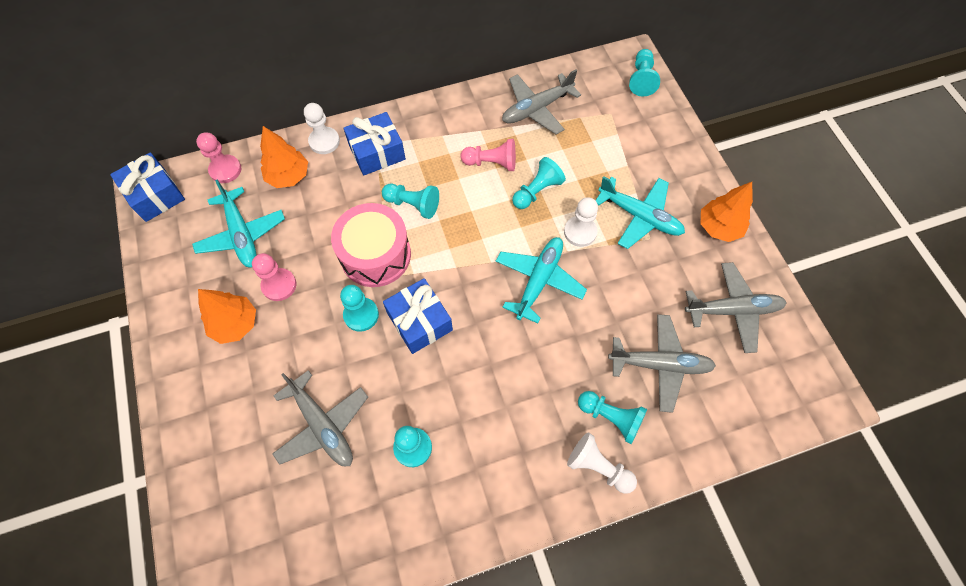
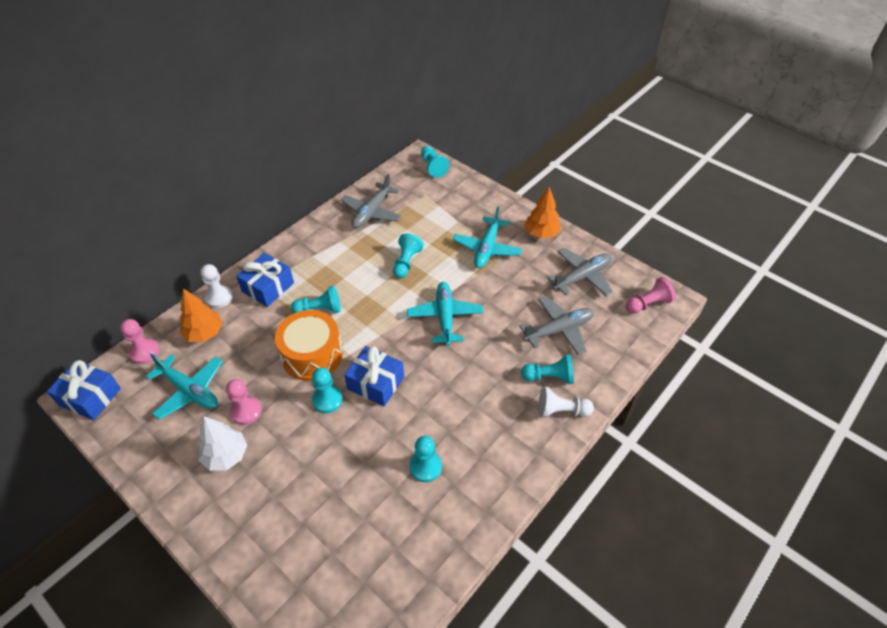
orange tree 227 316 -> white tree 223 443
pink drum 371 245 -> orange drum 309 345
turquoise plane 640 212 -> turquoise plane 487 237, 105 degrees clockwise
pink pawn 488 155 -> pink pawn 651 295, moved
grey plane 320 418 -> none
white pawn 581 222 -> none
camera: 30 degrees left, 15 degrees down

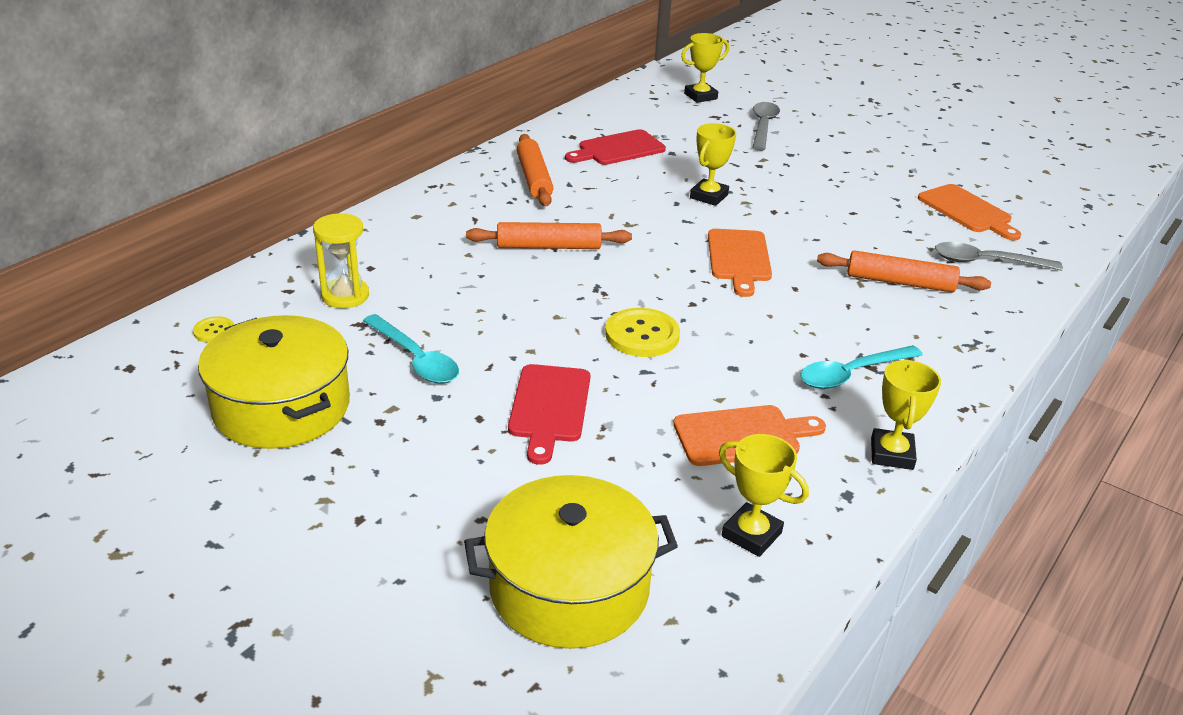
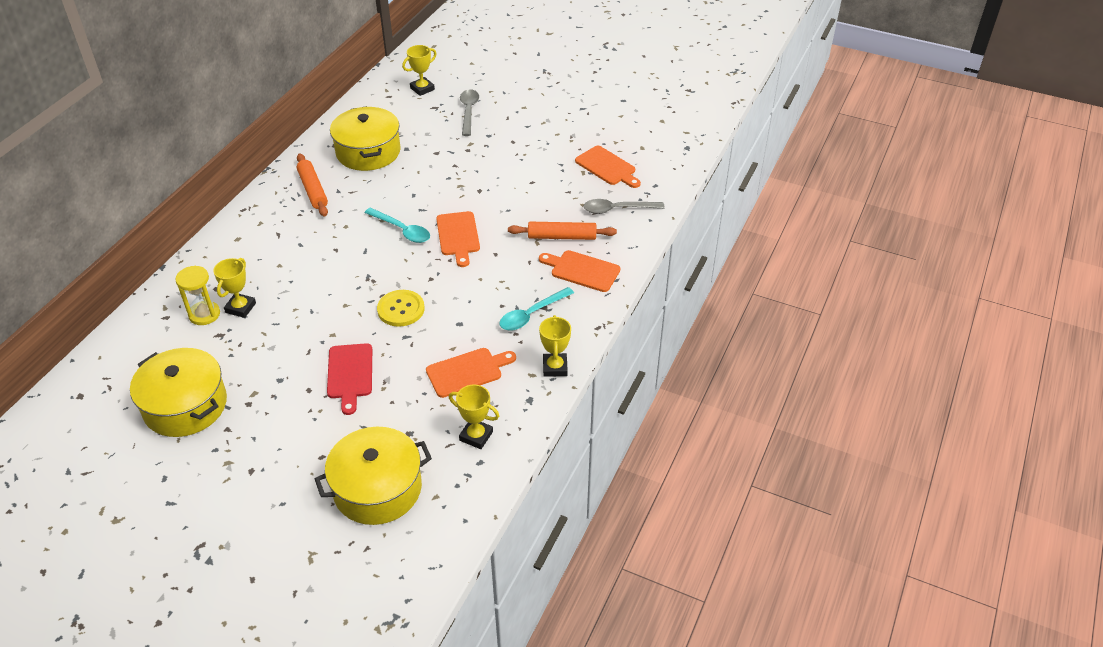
yellow trophy 713 164 -> yellow trophy 234 288, moved
red cutting board 615 147 -> yellow pot 365 138
turquoise spoon 411 349 -> turquoise spoon 397 225, moved
none -> orange cutting board 579 271
yellow button 213 329 -> none
orange rolling pin 549 235 -> none
camera: 10 degrees left, 10 degrees up

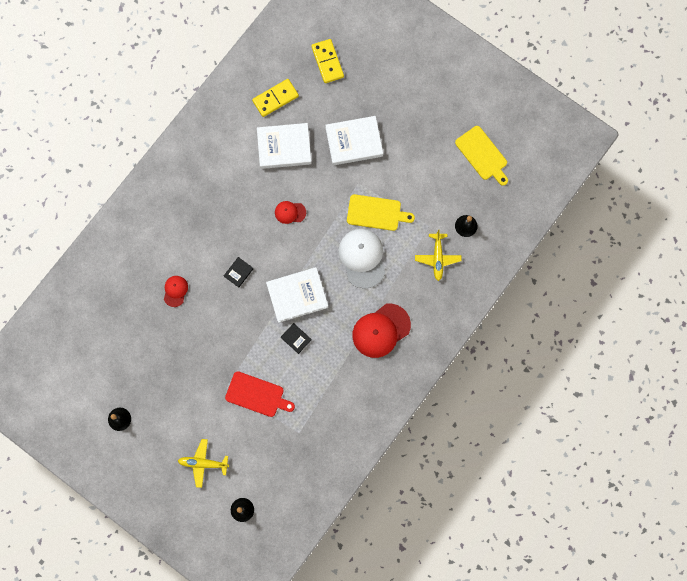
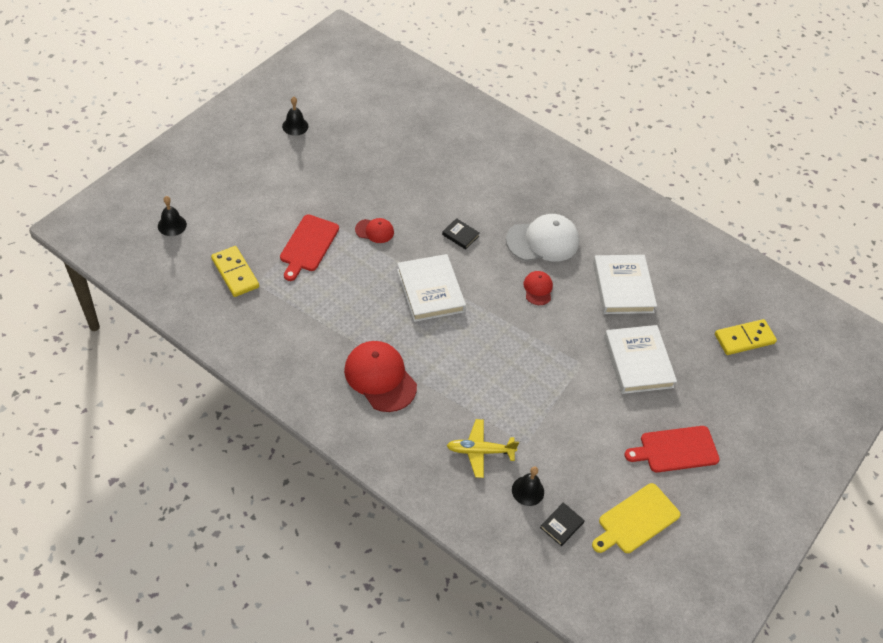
yellow domino 275 98 -> yellow domino 235 271, moved
red cap 176 291 -> red cap 374 230, moved
white cap 362 258 -> white cap 542 238, moved
black book 296 338 -> black book 562 524, moved
none -> red cutting board 672 449
yellow plane 203 463 -> none
yellow cutting board 381 212 -> none
camera: 85 degrees right, 25 degrees down

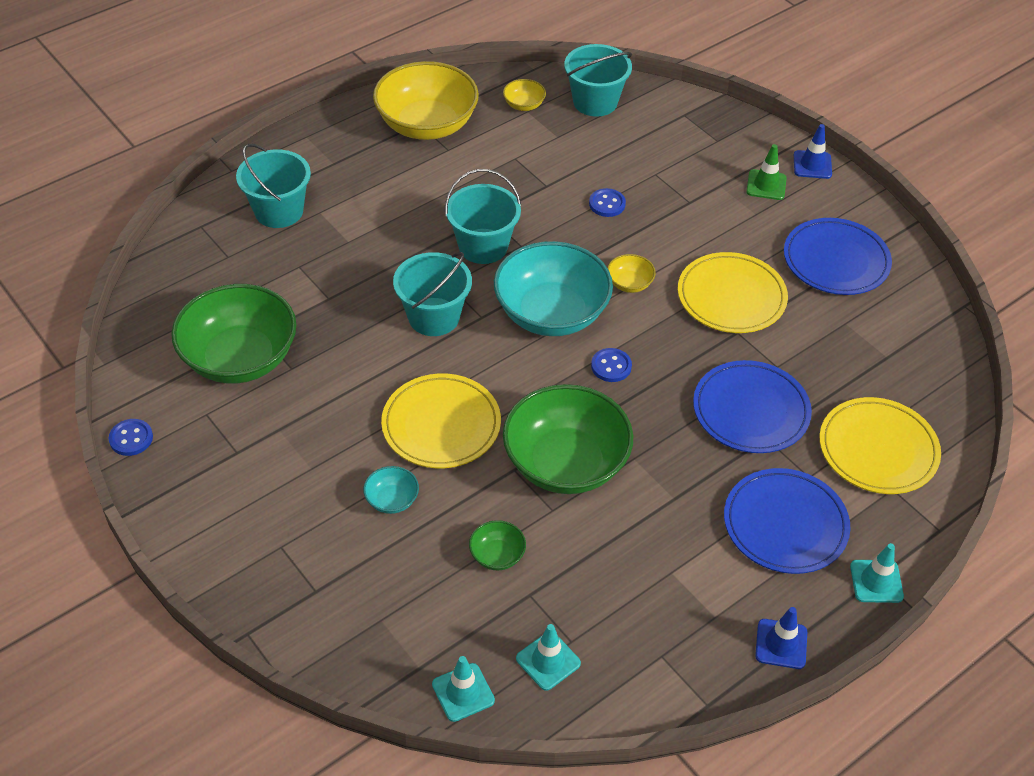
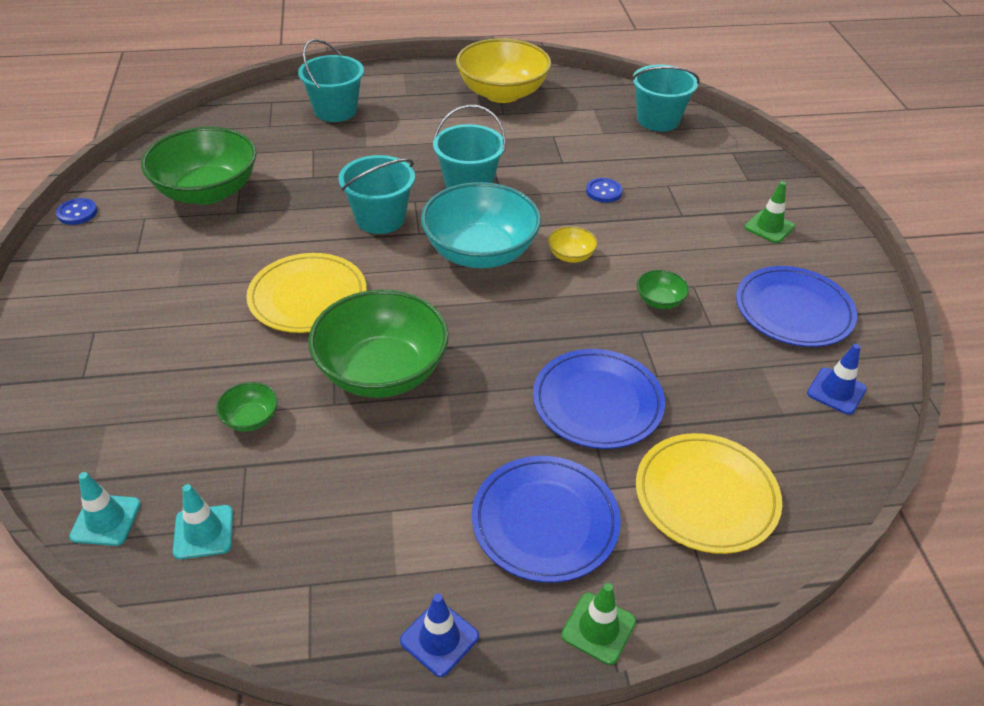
turquoise traffic cone 877 573 -> green traffic cone 598 624
yellow plate 733 292 -> green bowl 663 289
blue traffic cone 813 151 -> blue traffic cone 837 379, moved
turquoise bowl 391 490 -> none
yellow bowl 524 95 -> none
blue button 611 365 -> none
camera: 30 degrees right, 5 degrees down

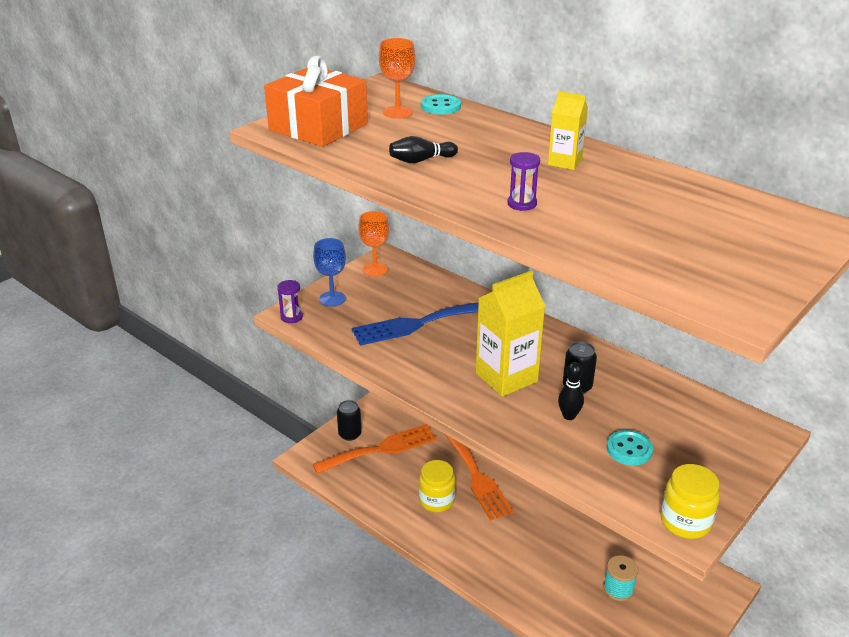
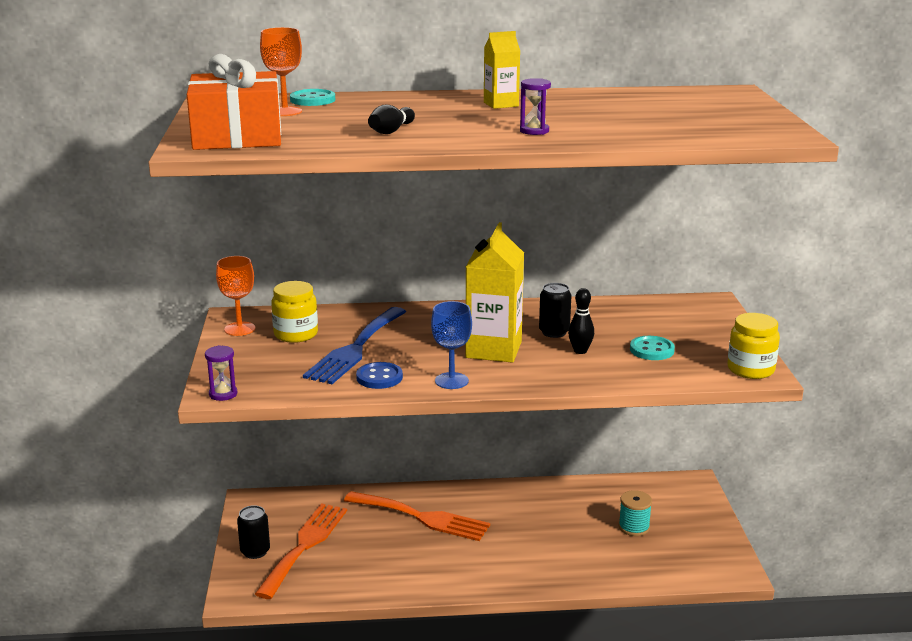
yellow jar 437 486 -> yellow jar 294 312, moved
none -> blue button 379 375
blue goblet 329 272 -> blue goblet 451 345, moved
camera: 45 degrees left, 10 degrees down

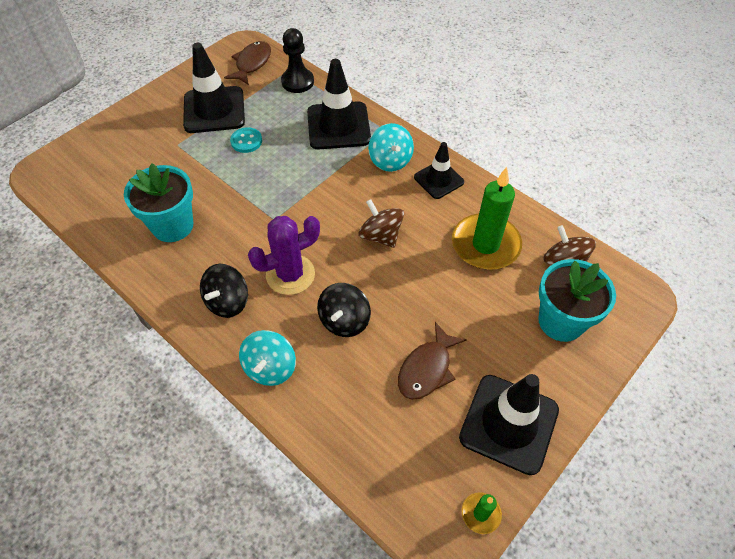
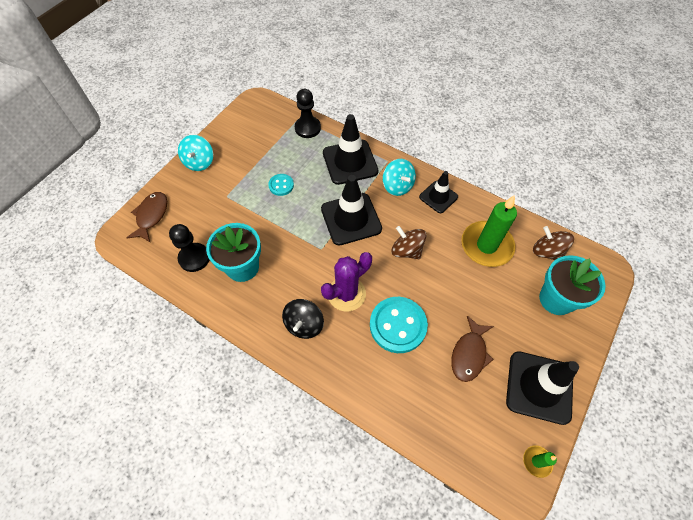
brown fish 247 63 -> brown fish 146 217, moved
none -> black pawn 189 248
turquoise spinning top 267 358 -> turquoise spinning top 195 153, moved
black traffic cone 214 88 -> black traffic cone 351 210, moved
black spinning top 344 310 -> turquoise button 399 325
camera: 10 degrees left, 5 degrees up

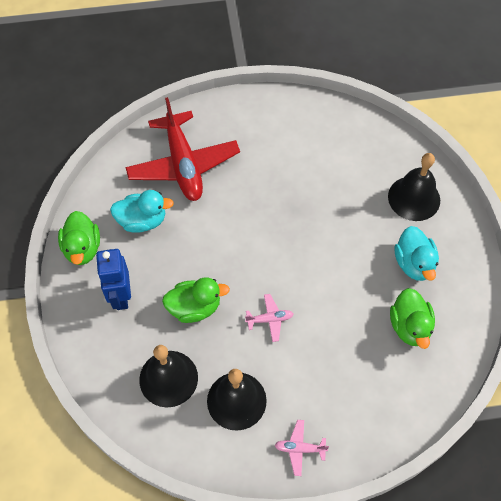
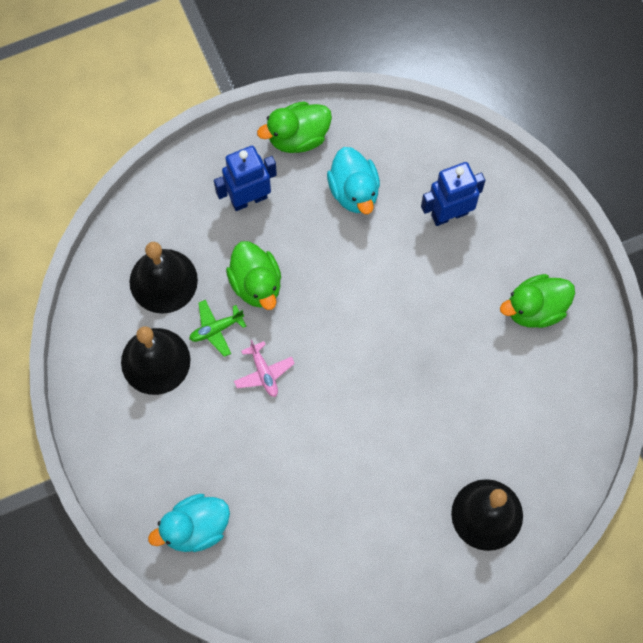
turquoise duck 417 253 -> turquoise duck 189 523, moved
none -> green plane 218 328
red plane 182 149 -> blue robot 453 194
green duck 412 318 -> green duck 537 301, moved
pink plane 302 448 -> none
camera: 75 degrees right, 10 degrees up

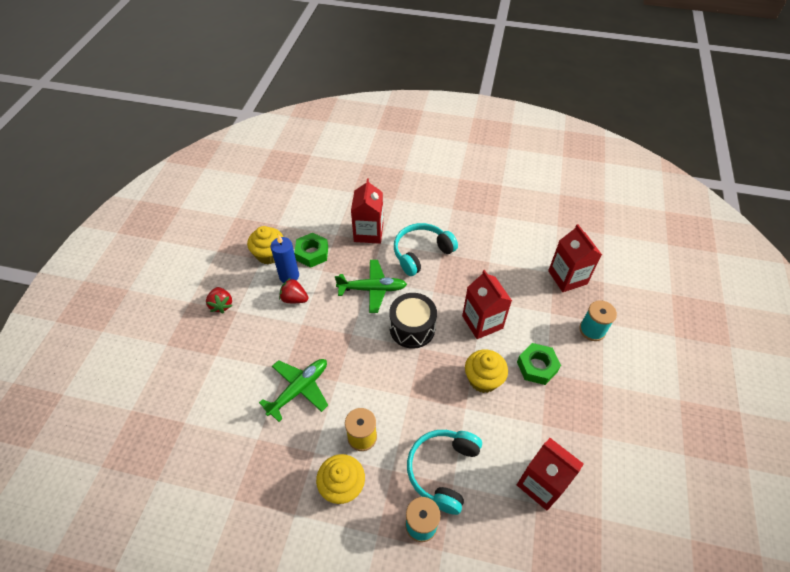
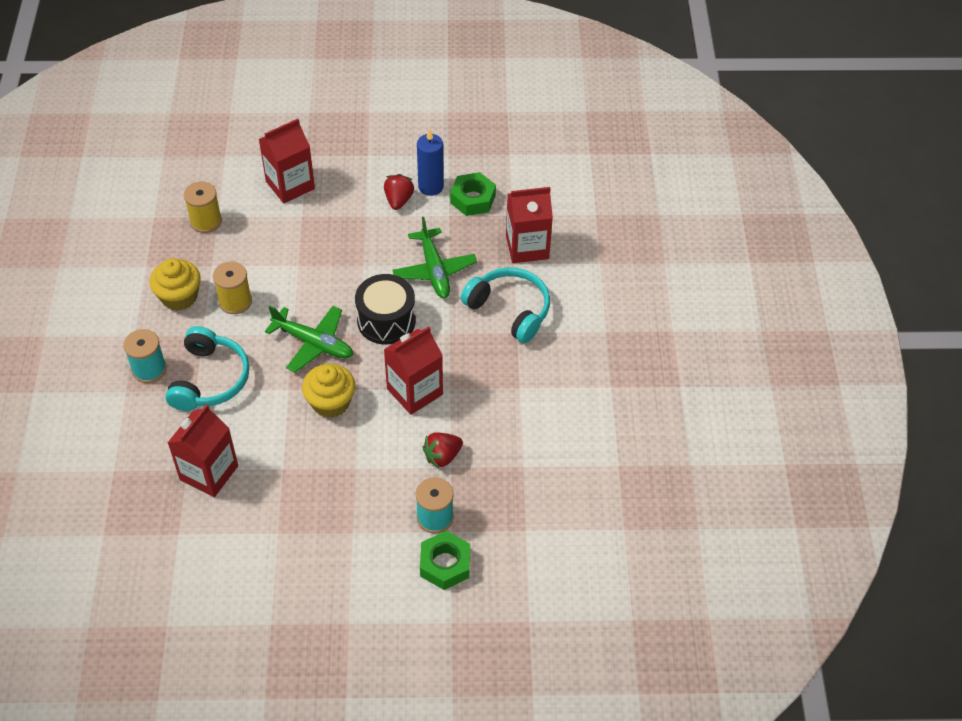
turquoise headphones 444 472 -> turquoise headphones 207 368, 90 degrees clockwise
none -> yellow spool 203 207
red carton 575 258 -> red carton 287 161, moved
green plane 293 390 -> green plane 309 339, moved
green nut 539 364 -> green nut 445 560, moved
red strawberry 219 300 -> red strawberry 442 450, moved
yellow cupcake 265 245 -> none
camera: 75 degrees right, 0 degrees up

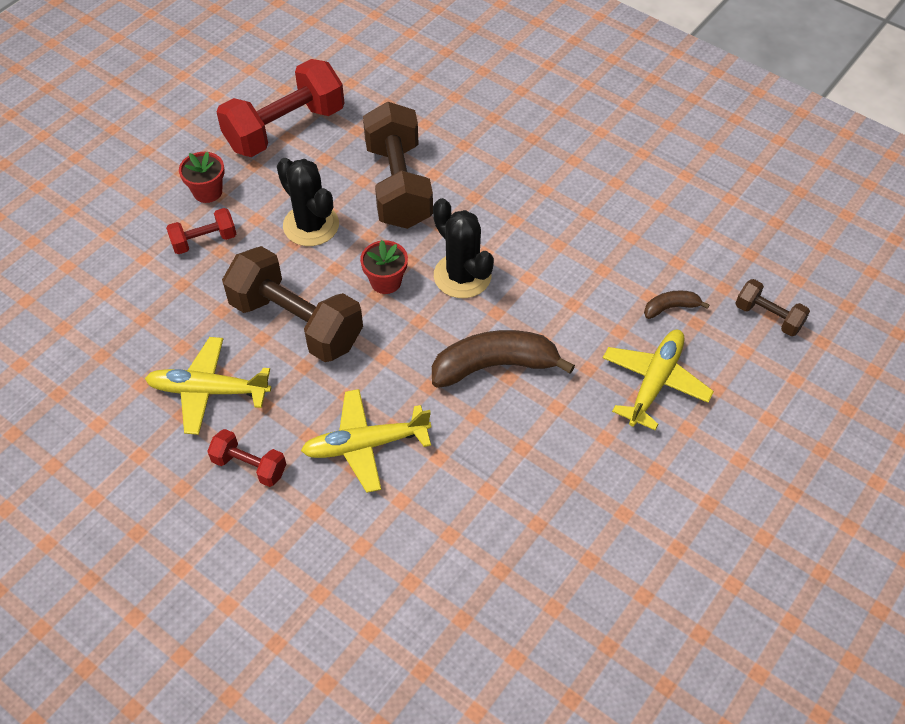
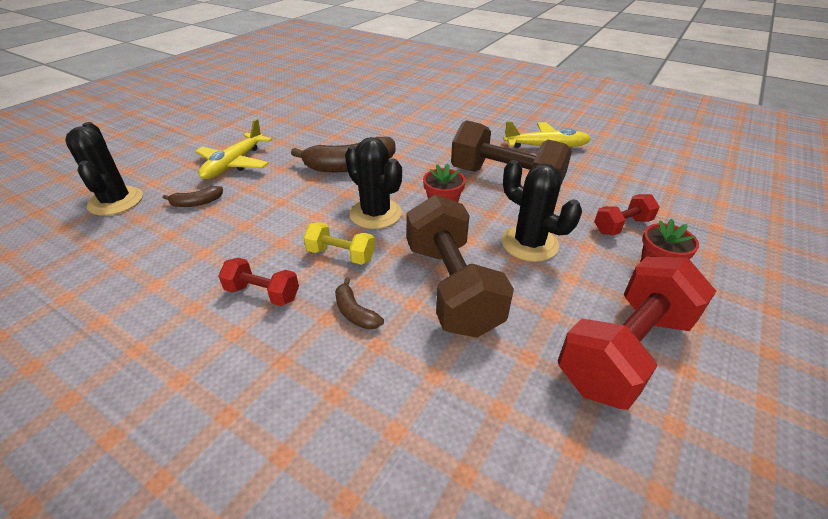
brown dumbbell 772 307 -> black cactus 104 169
red dumbbell 246 458 -> red dumbbell 258 282, moved
none -> yellow dumbbell 339 243
none -> brown banana 359 303
yellow plane 366 441 -> none
camera: 175 degrees right, 15 degrees down

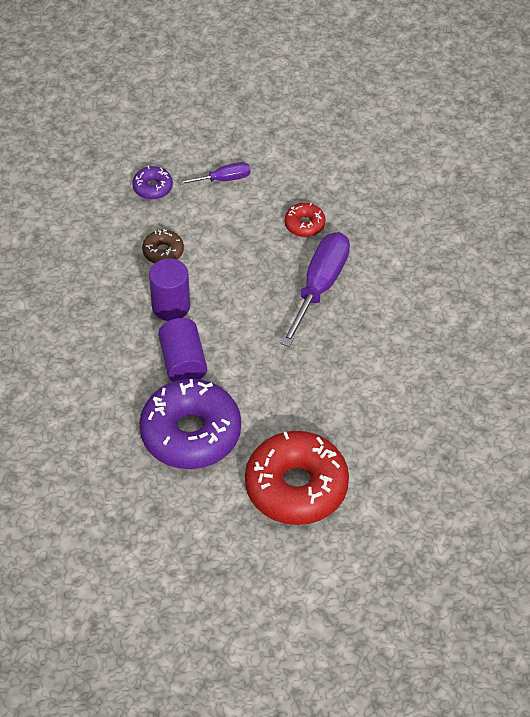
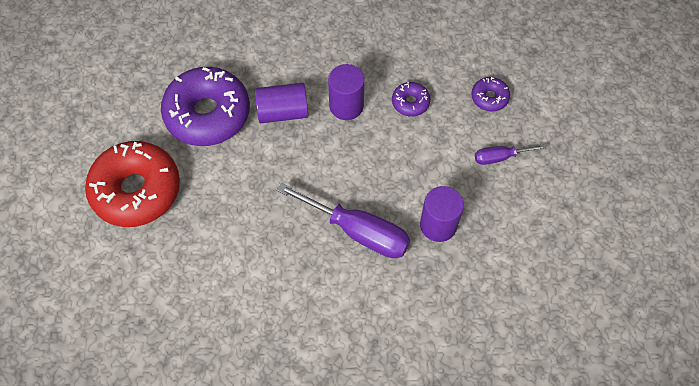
brown donut 163 246 -> purple donut 411 99
red donut 305 220 -> purple cylinder 442 214
purple screwdriver 214 173 -> purple screwdriver 511 154, 90 degrees clockwise
camera: 95 degrees right, 10 degrees up

